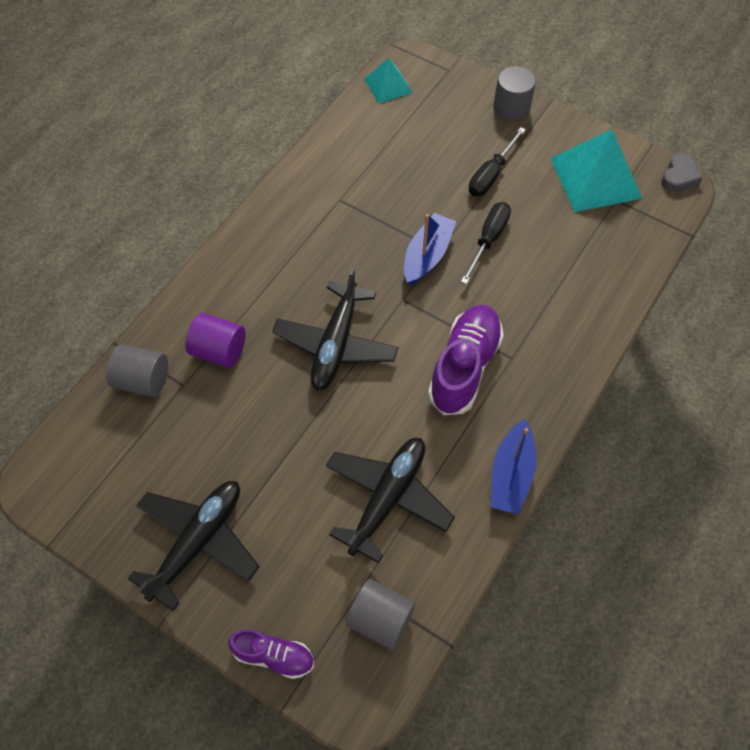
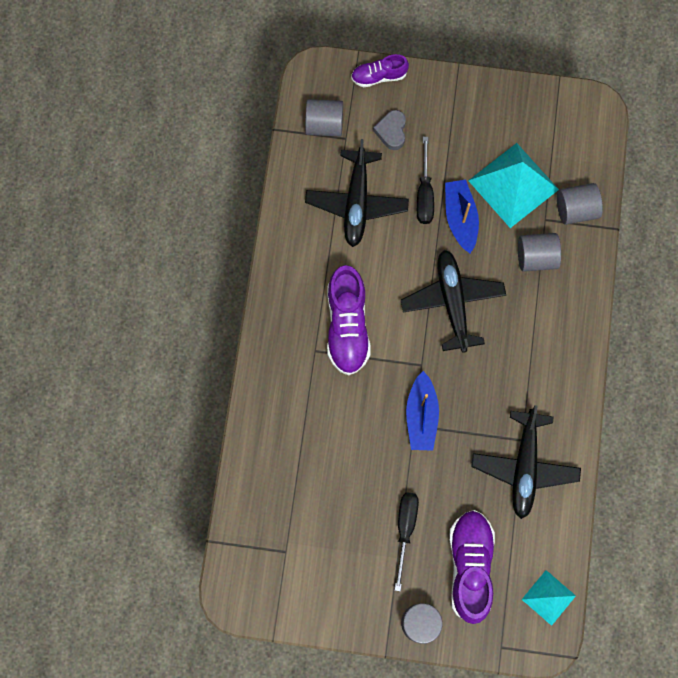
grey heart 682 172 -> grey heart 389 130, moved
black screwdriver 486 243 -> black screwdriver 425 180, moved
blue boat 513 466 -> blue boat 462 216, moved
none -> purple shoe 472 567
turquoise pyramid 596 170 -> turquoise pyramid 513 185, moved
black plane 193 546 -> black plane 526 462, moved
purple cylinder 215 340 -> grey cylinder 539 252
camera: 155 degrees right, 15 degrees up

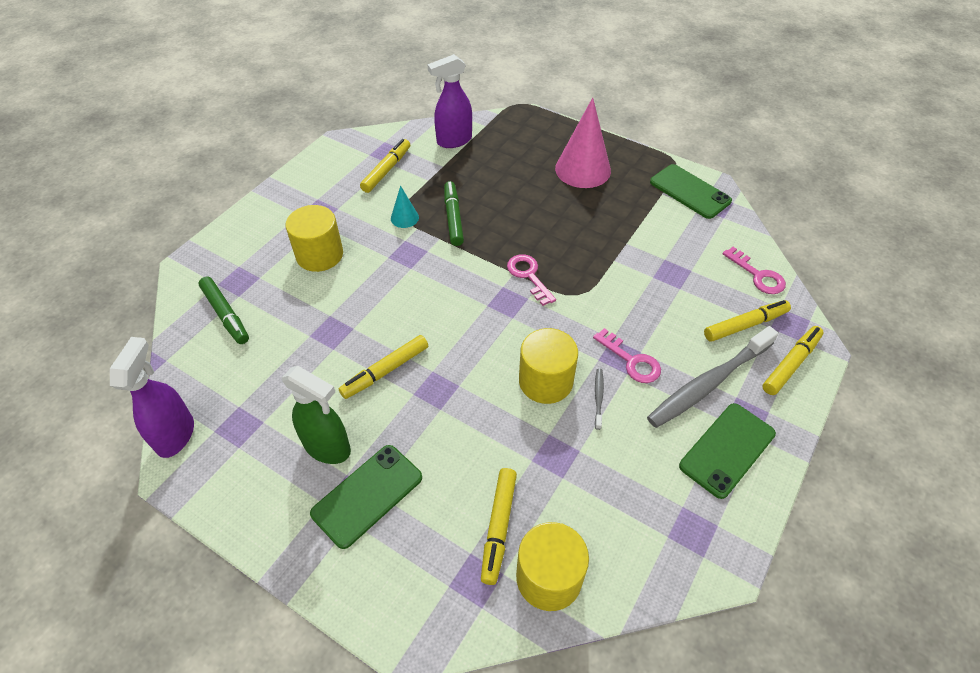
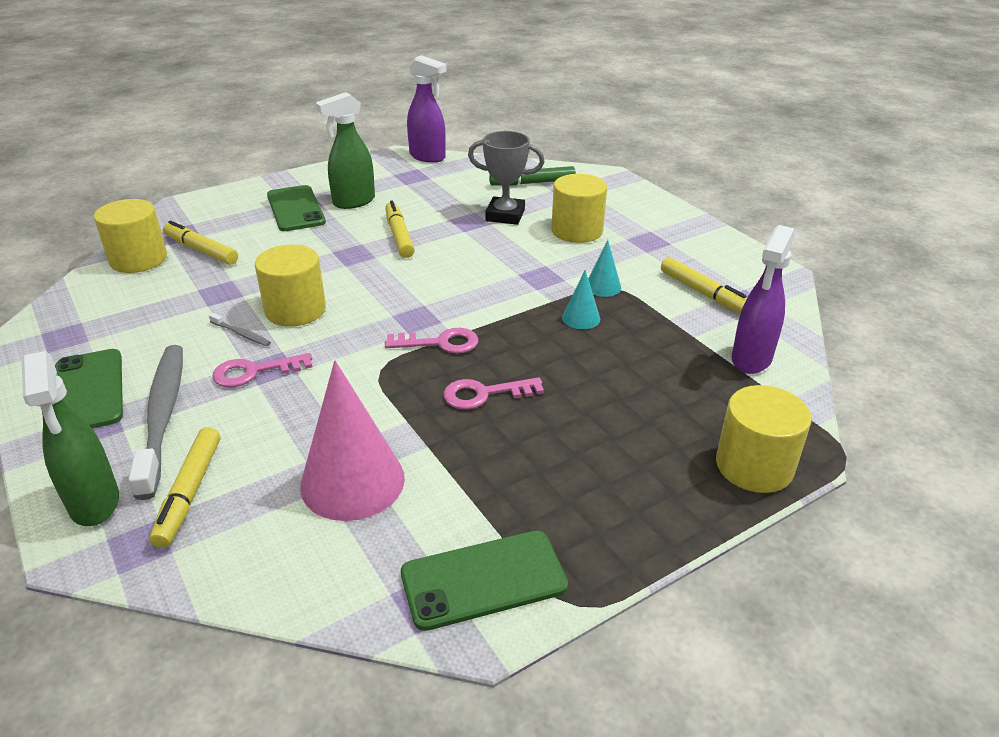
yellow marker 793 360 -> green spray bottle 70 438
pink cone 583 142 -> pink cone 352 440, moved
pink key 754 270 -> pink key 493 393, moved
none -> grey trophy 506 178
green marker 454 213 -> turquoise cone 581 299
none -> yellow cylinder 763 439
purple spray bottle 449 101 -> purple spray bottle 763 299, 150 degrees counterclockwise
camera: 115 degrees right, 15 degrees down

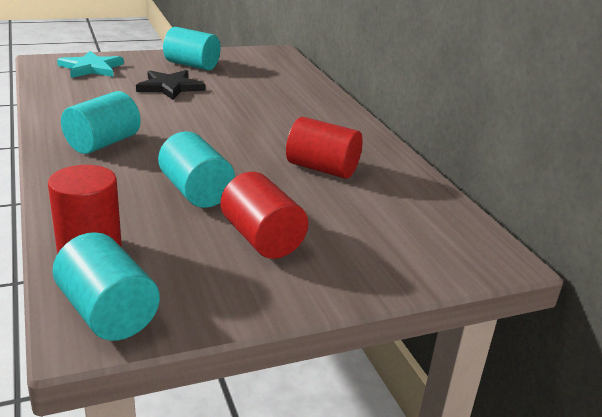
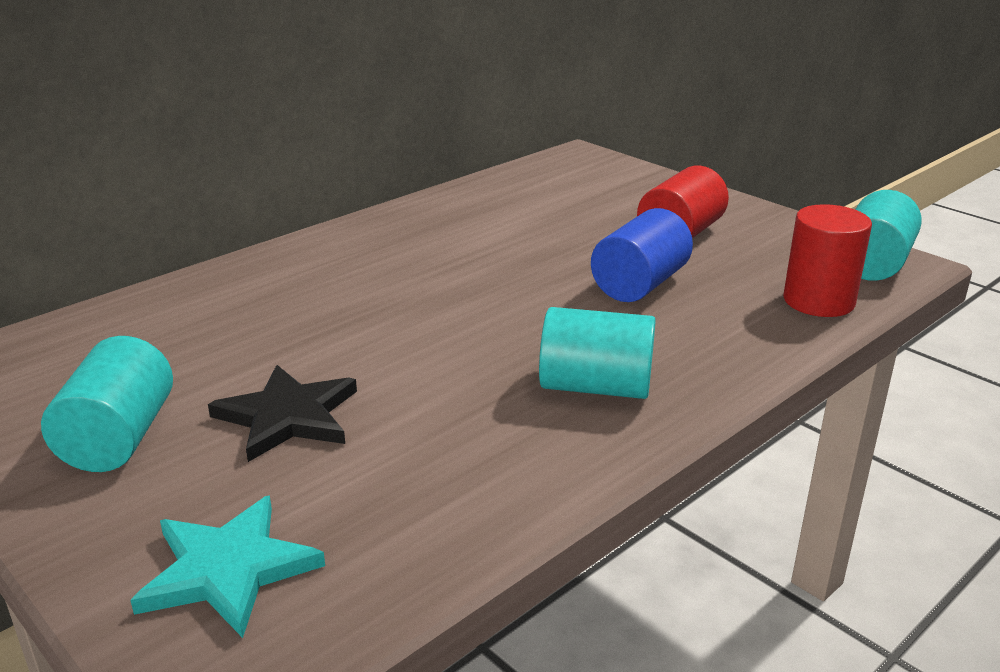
turquoise cylinder 196 169 -> blue cylinder 642 255
red cylinder 324 148 -> none
camera: 110 degrees left, 0 degrees up

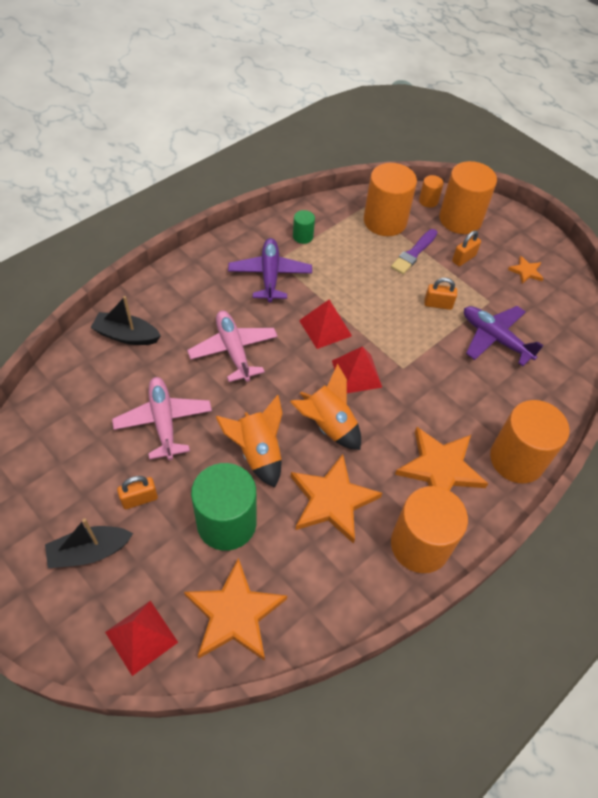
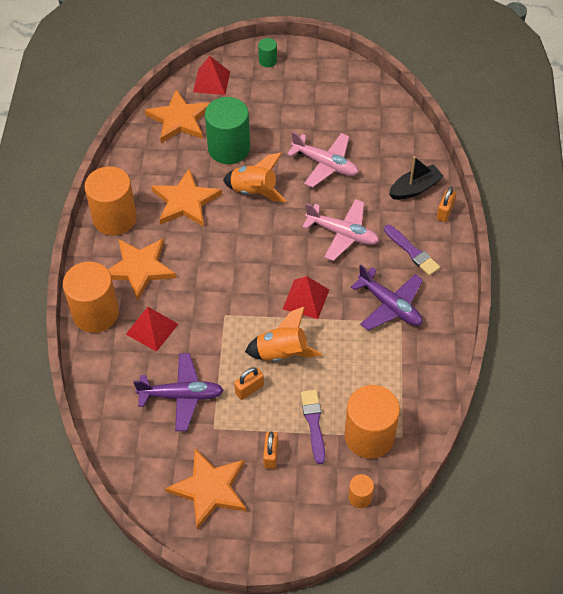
red pyramid 357 369 -> red pyramid 152 329, moved
orange star 526 270 -> orange star 206 489, x2.08
orange rocket 325 407 -> orange rocket 283 333, moved
green cylinder 304 227 -> green cylinder 267 52, moved
none -> purple brush 412 250
orange padlock 137 492 -> orange padlock 446 204, moved
black boat 89 543 -> none
orange cylinder 468 197 -> none
camera: 140 degrees right, 0 degrees up

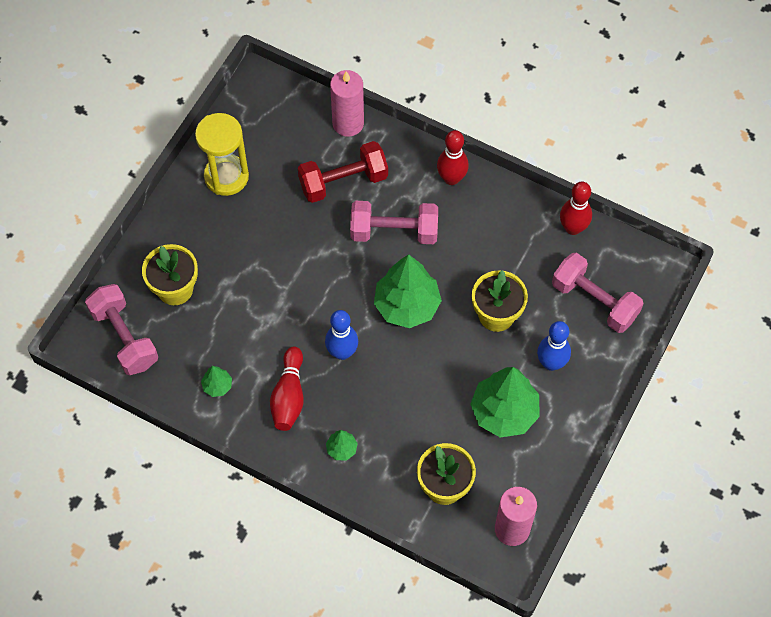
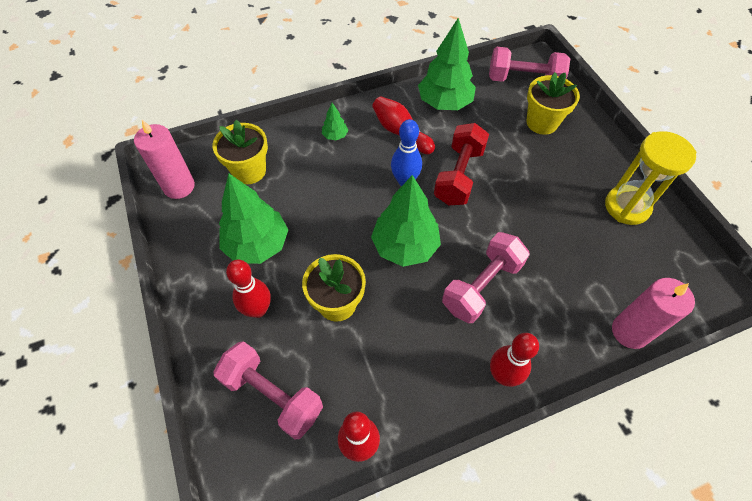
pink dumbbell 598 293 -> pink dumbbell 268 390, 45 degrees clockwise
blue bowling pin 554 346 -> red bowling pin 248 288
green tree 216 381 -> green tree 447 64, x2.21
red dumbbell 343 172 -> red dumbbell 461 164, moved
camera: 130 degrees right, 5 degrees down

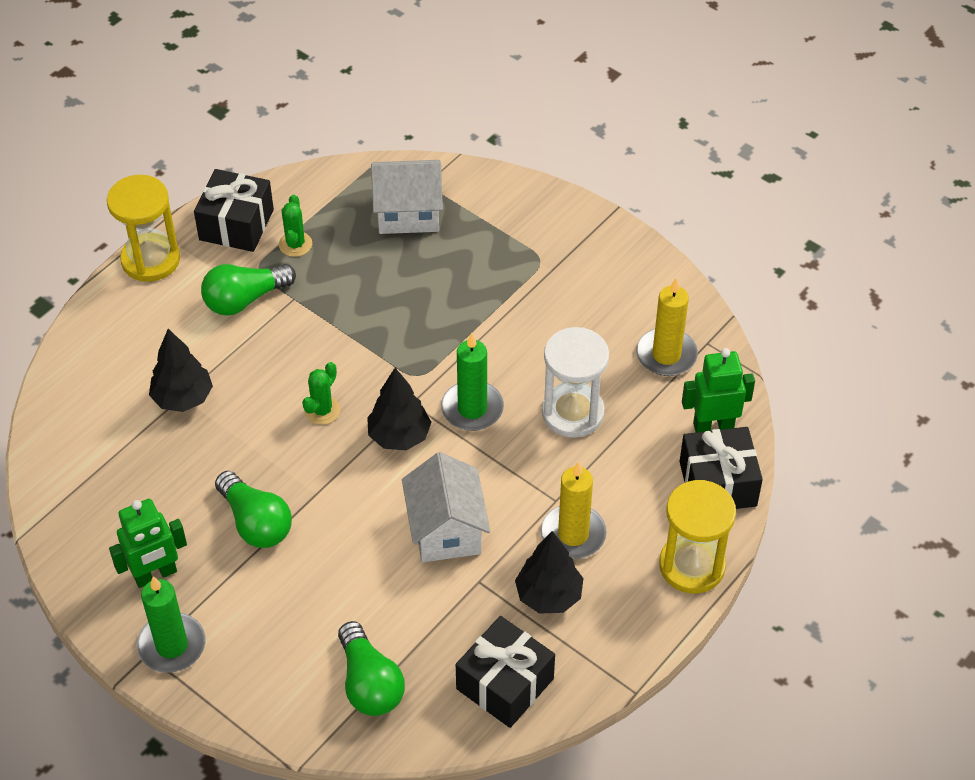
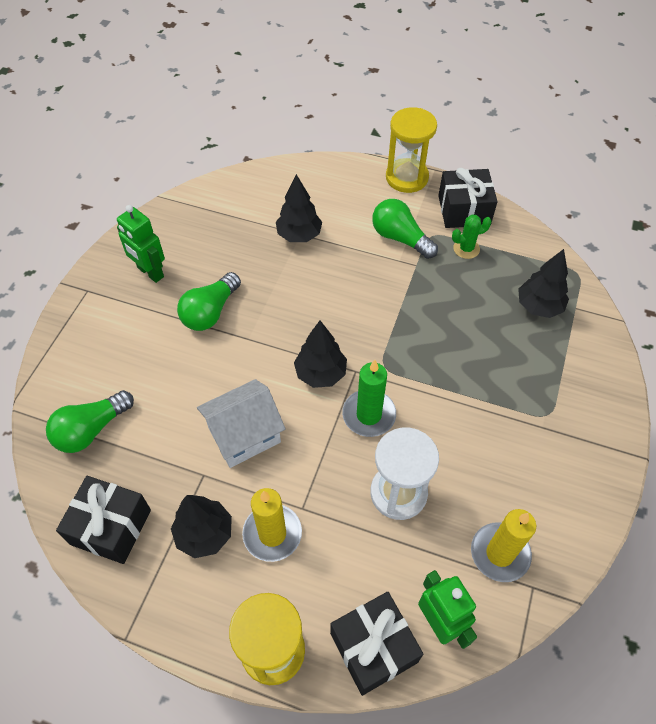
white house 407 197 -> black tree 543 283
green candle 171 624 -> none
green cactus 321 393 -> none
camera: 70 degrees right, 5 degrees up

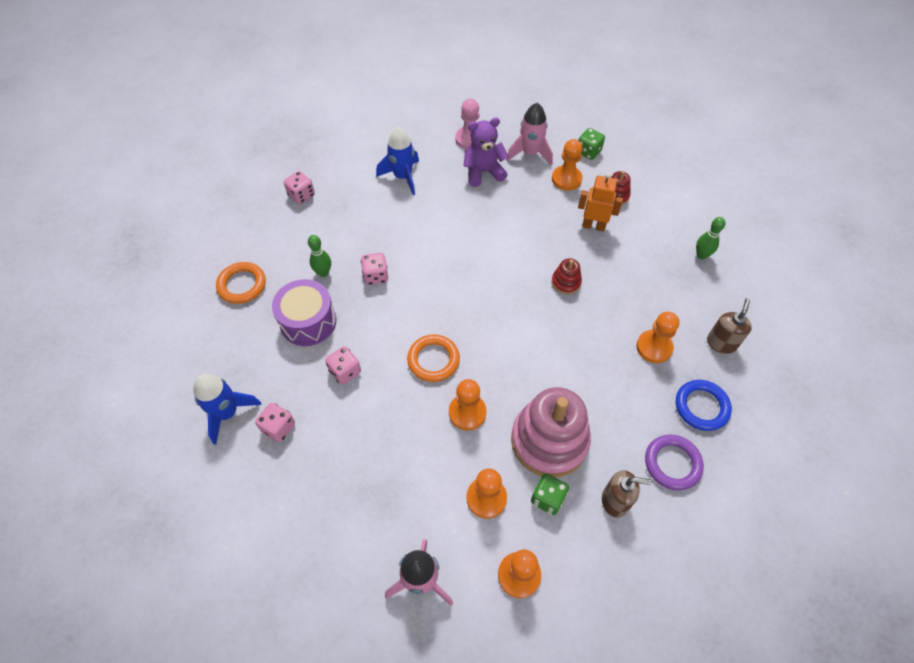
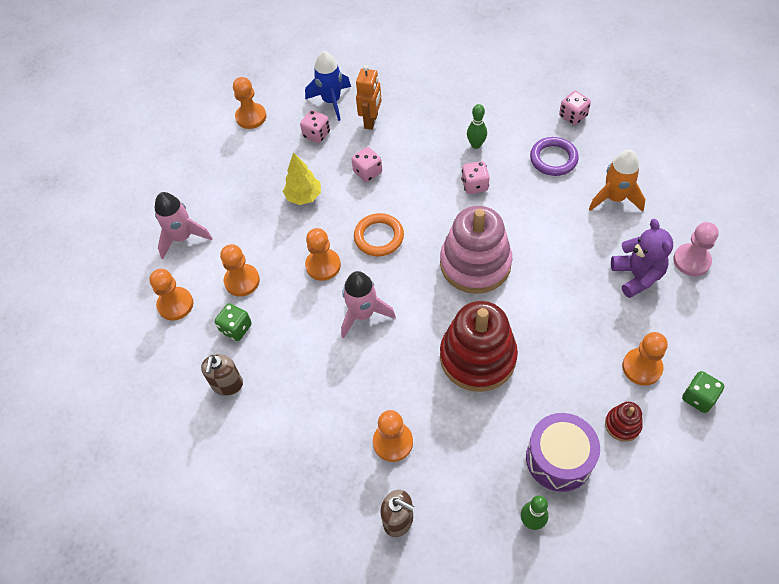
none -> orange pawn 250 103
none -> yellow tree 302 178
pink rocket 529 134 -> pink rocket 368 305, moved
orange robot 600 201 -> orange robot 369 97, moved
pink stacking toy 551 432 -> pink stacking toy 476 250, moved
red stacking toy 567 276 -> red stacking toy 479 346, x2.27
purple drum 304 312 -> purple drum 563 452, moved
purple ring 674 462 -> purple ring 554 156, moved
blue rocket 397 161 -> orange rocket 617 181
orange ring 241 283 -> none
blue ring 704 405 -> none
camera: 95 degrees right, 0 degrees up

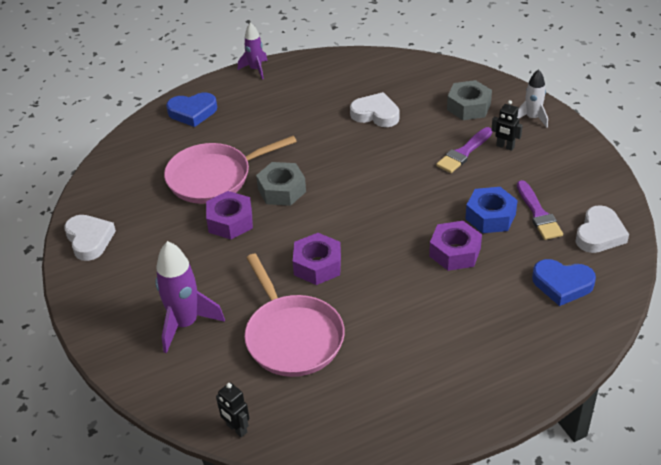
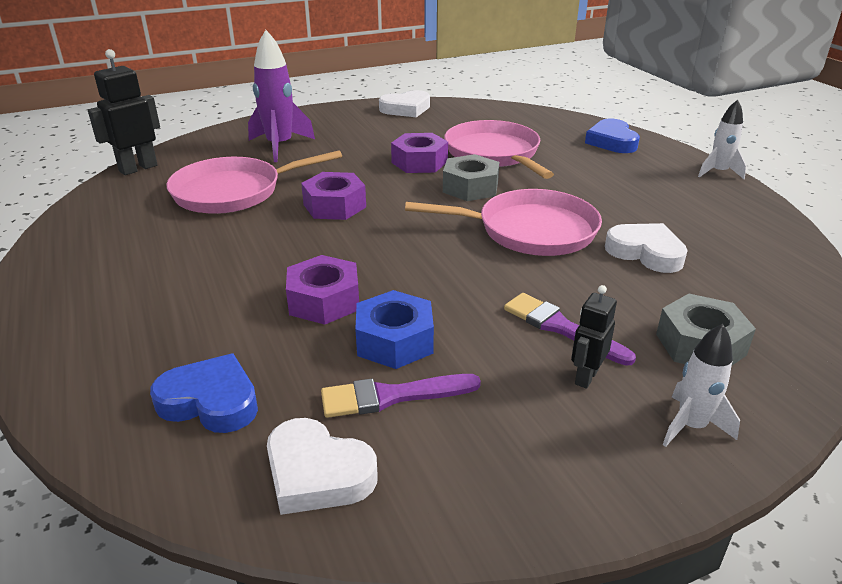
black robot 232 410 -> black robot 124 112, x1.69
blue heart 564 282 -> blue heart 204 393, 90 degrees clockwise
none -> pink pan 503 222
white heart 375 109 -> white heart 646 248, 75 degrees counterclockwise
purple rocket 253 50 -> white rocket 722 139
camera: 90 degrees right, 10 degrees down

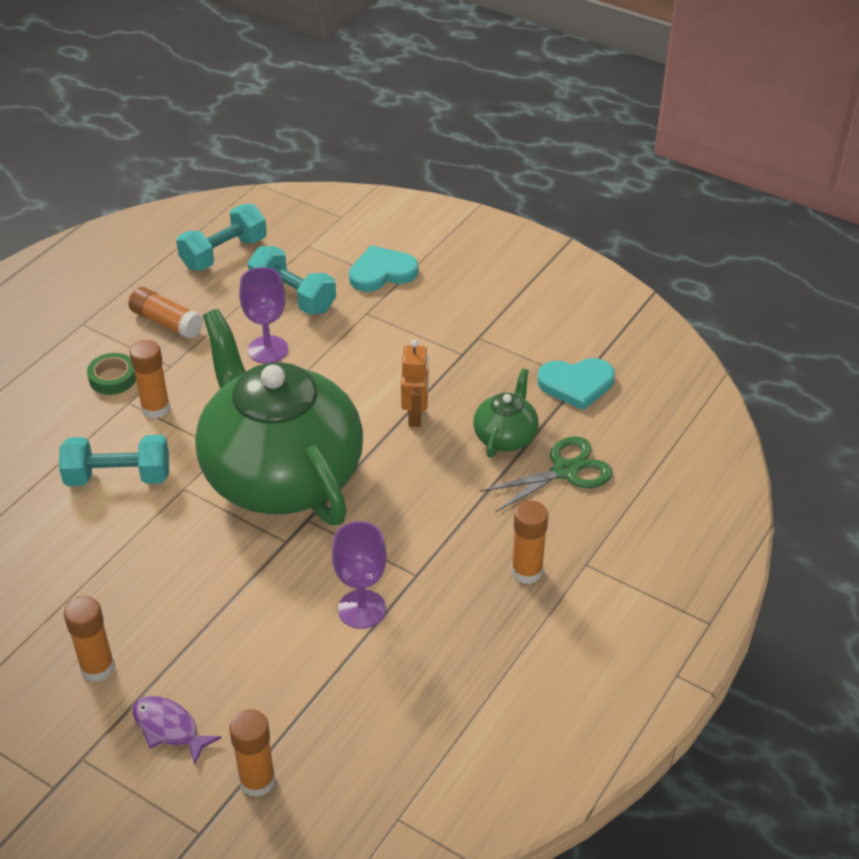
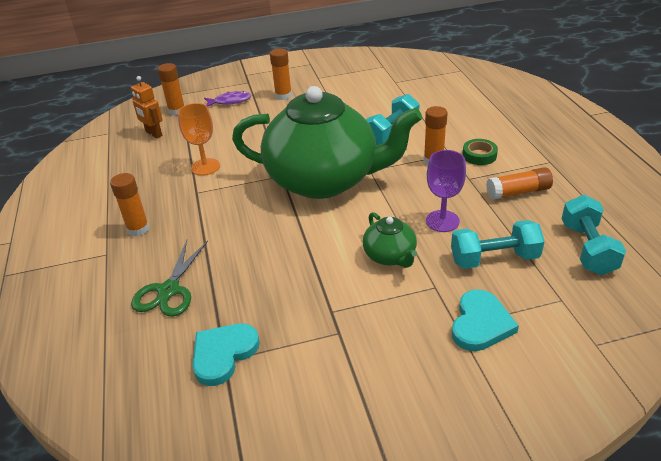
orange robot 415 383 -> orange robot 147 107, moved
purple goblet 359 575 -> orange goblet 199 139
green teapot 506 413 -> green teapot 390 240, moved
camera: 135 degrees right, 5 degrees down

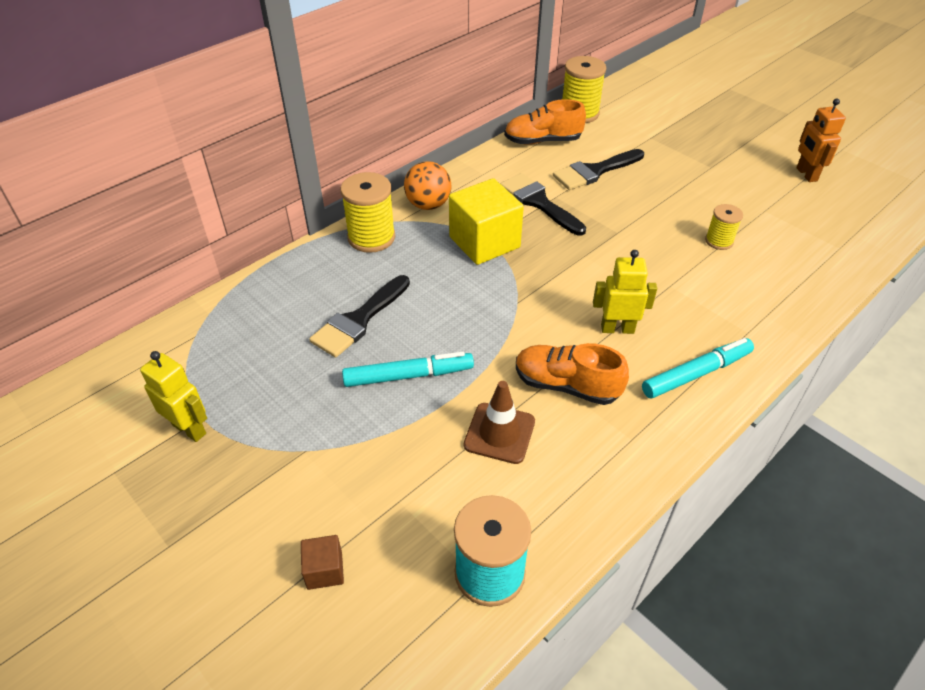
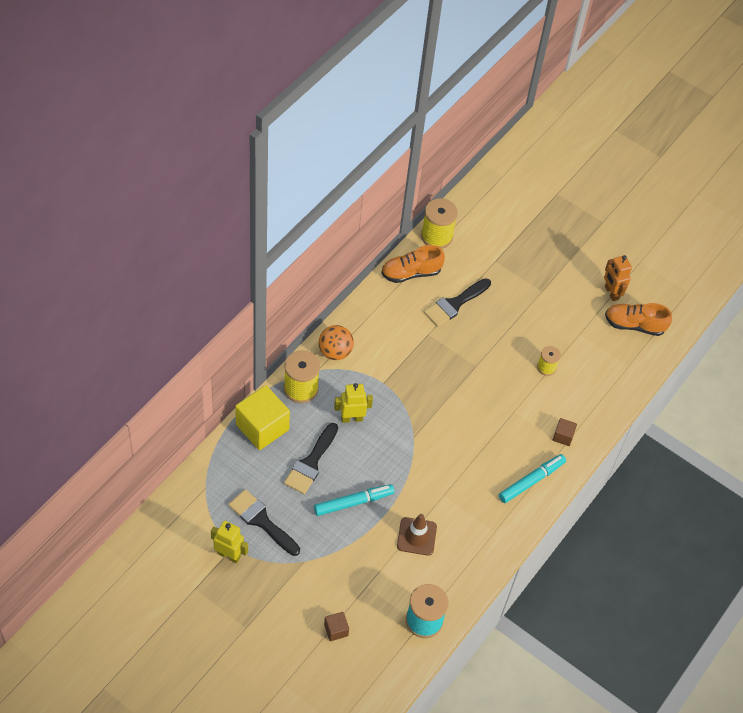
black brush 543 204 -> black brush 264 522, moved
yellow cube 486 221 -> yellow cube 262 417, moved
yellow robot 625 292 -> yellow robot 353 403, moved
none -> brown cube 565 432
orange shoe 572 374 -> orange shoe 638 319, moved
camera: 15 degrees left, 10 degrees up

